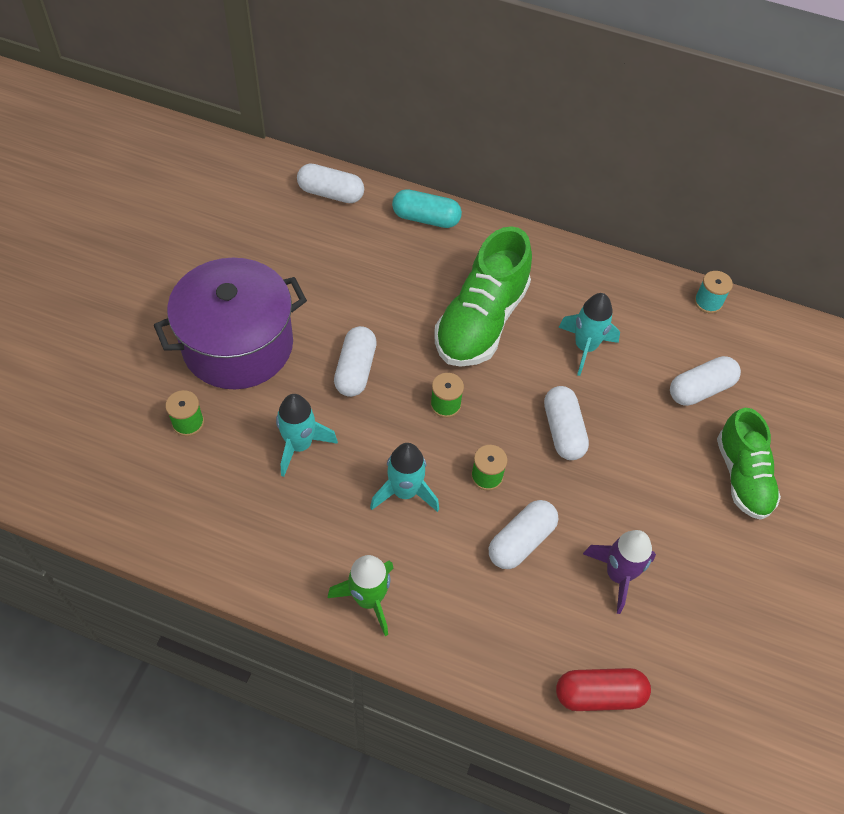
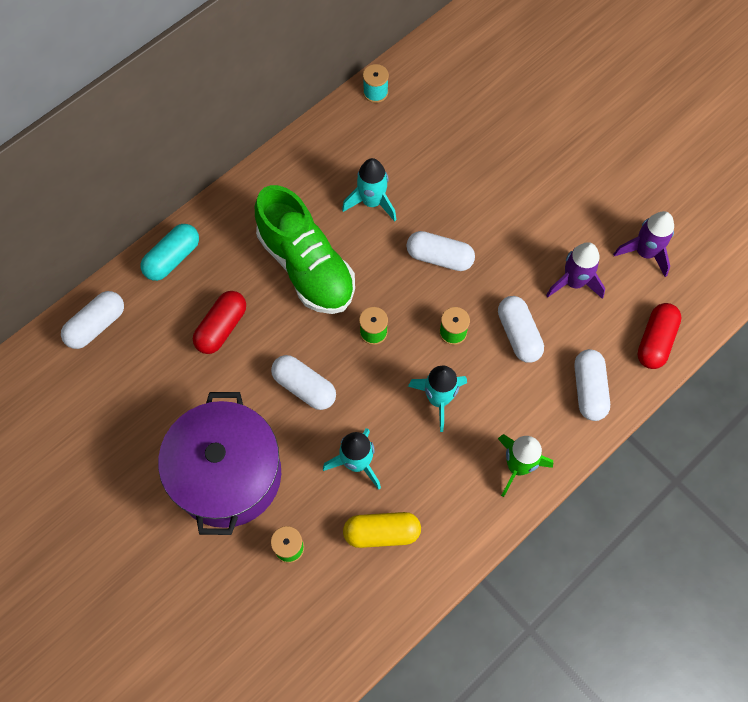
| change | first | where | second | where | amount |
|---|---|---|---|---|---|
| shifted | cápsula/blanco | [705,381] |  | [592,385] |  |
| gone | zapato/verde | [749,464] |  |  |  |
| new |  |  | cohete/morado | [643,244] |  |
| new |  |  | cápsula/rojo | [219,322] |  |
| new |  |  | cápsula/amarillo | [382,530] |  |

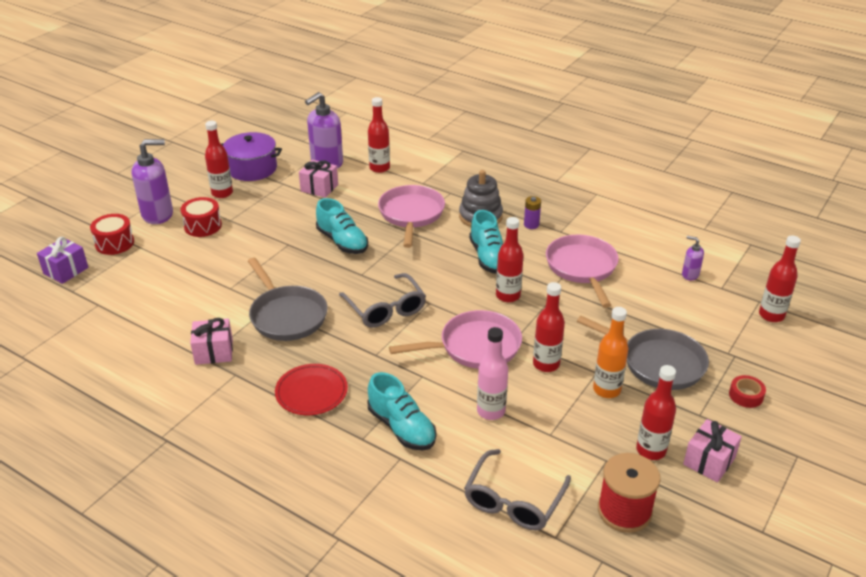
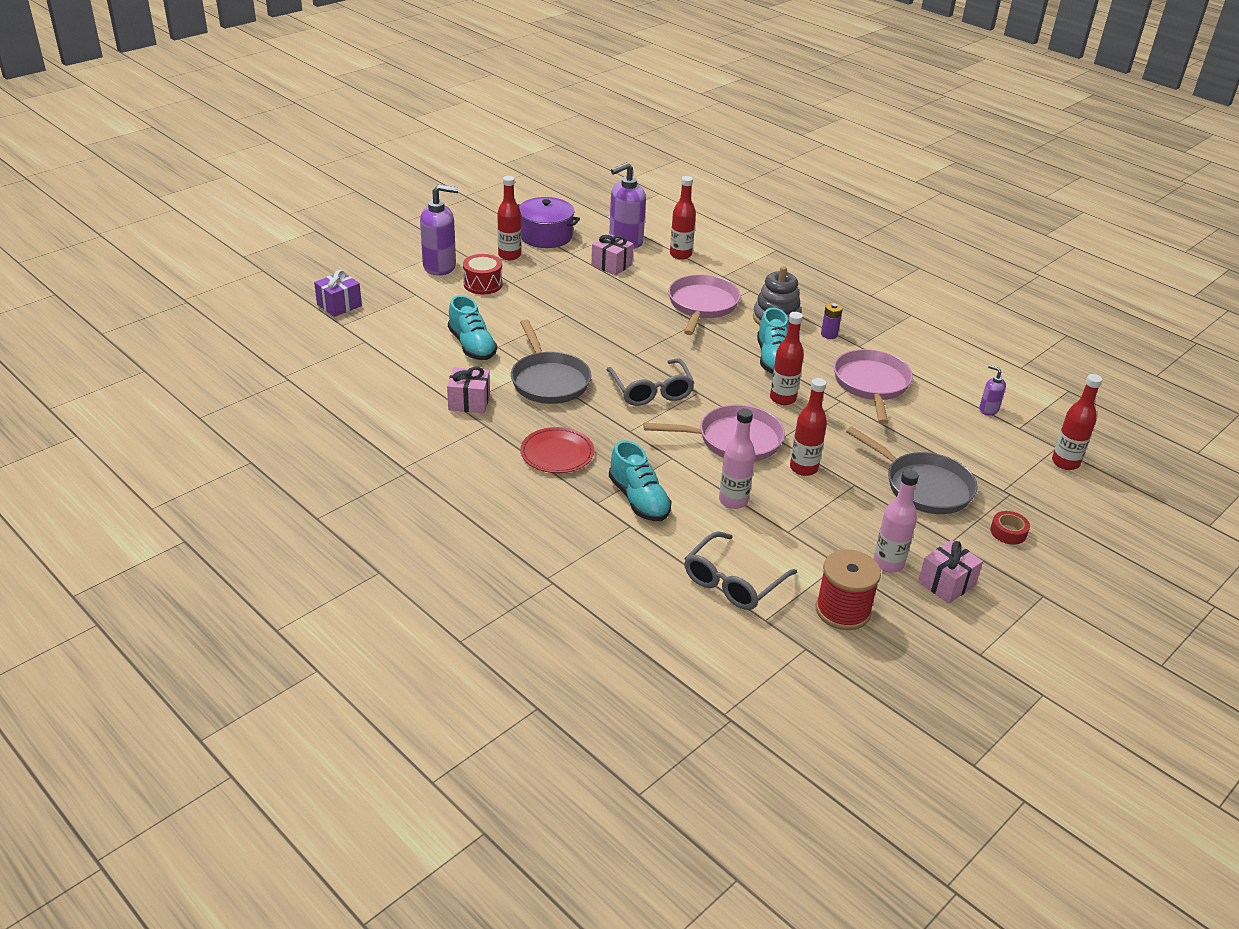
| change | first | where | second | where | amount |
|---|---|---|---|---|---|
| shifted | zapato/turquesa | [342,226] |  | [472,327] |  |
| gone | tambor/rojo | [112,234] |  |  |  |
| gone | botella/naranja | [610,352] |  |  |  |
| repainted | botella/rojo | [656,412] | botella/rosa | [896,520] |  |

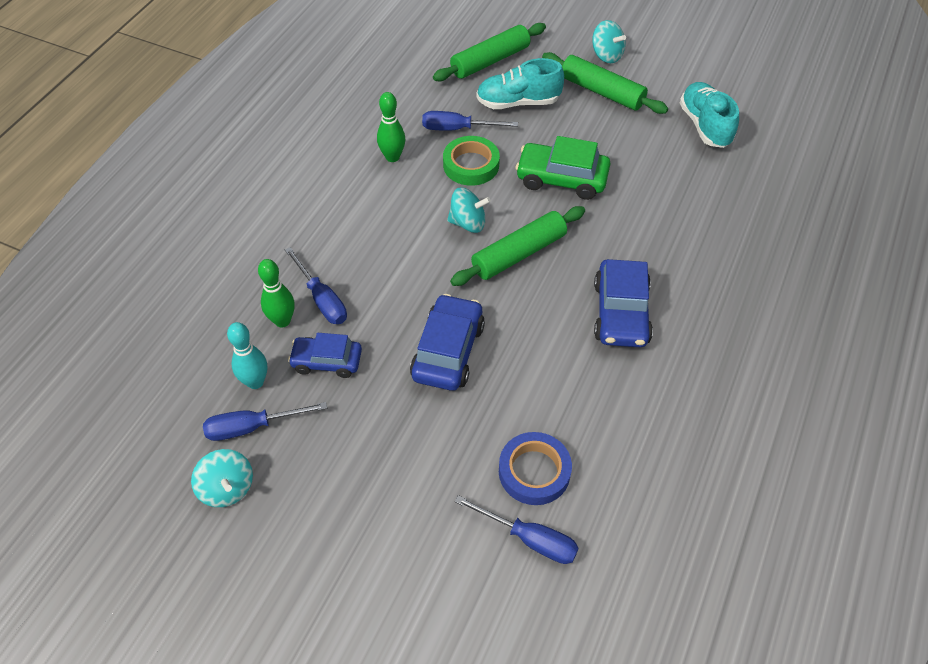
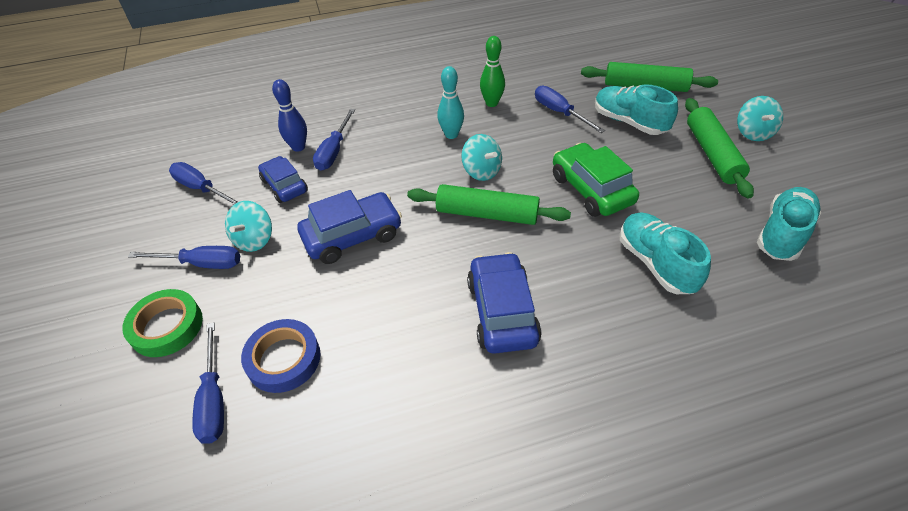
| change | first | where | second | where | amount |
|---|---|---|---|---|---|
| shifted | cinta adhesiva/verde | [471,161] |  | [162,323] |  |
| repainted | bolo/verde | [276,293] | bolo/azul | [289,115] |  |
| rotated | coche/azul | [623,303] |  | [504,303] | 120 degrees clockwise |
| shifted | bolo/turquesa | [247,355] |  | [450,102] |  |
| shifted | peonza/turquesa | [222,478] |  | [248,226] |  |
| new |  |  | zapato/turquesa | [665,253] |  |
| new |  |  | destornillador/azul | [184,257] |  |

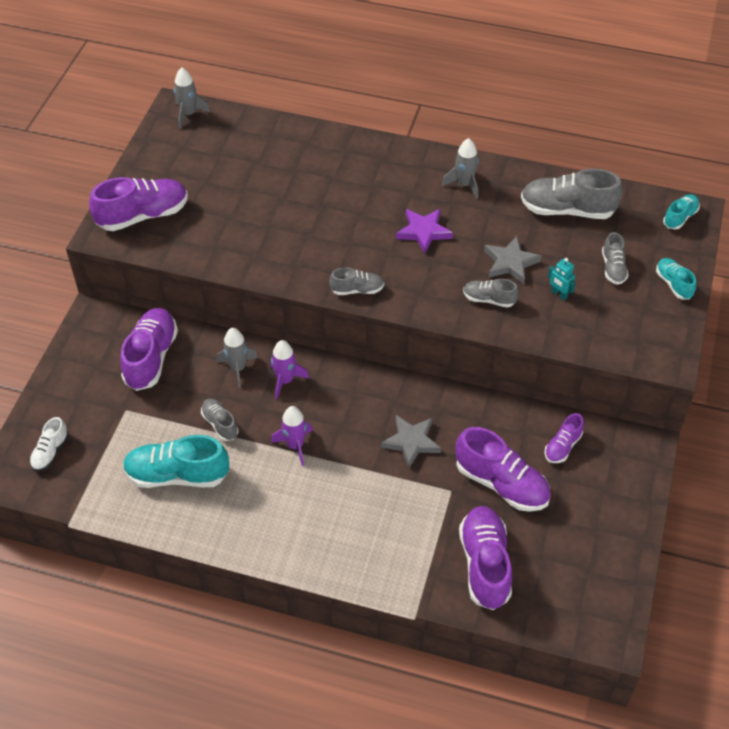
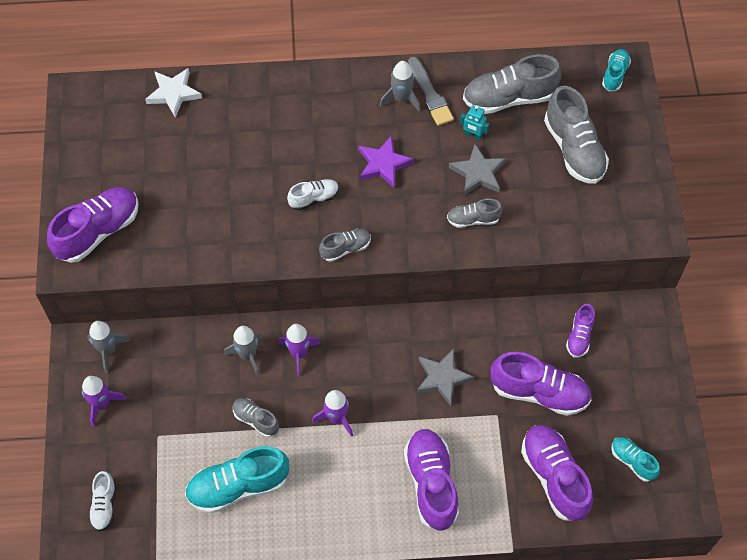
| change | first | where | second | where | amount |
|---|---|---|---|---|---|
| shifted | cohete/gris | [192,97] |  | [109,347] |  |
| scaled | zapato/gris | [615,258] |  | [576,135] | x1.87 |
| shifted | robot/turquesa | [562,279] |  | [474,122] |  |
| shifted | zapato/turquesa | [676,279] |  | [635,459] |  |
| shifted | zapato/morado | [149,349] |  | [431,480] |  |
| new |  |  | pincel/gris | [431,91] |  |
| new |  |  | estrella/blanco | [173,93] |  |
| new |  |  | zapato/blanco | [313,195] |  |
| new |  |  | cohete/morado | [104,401] |  |

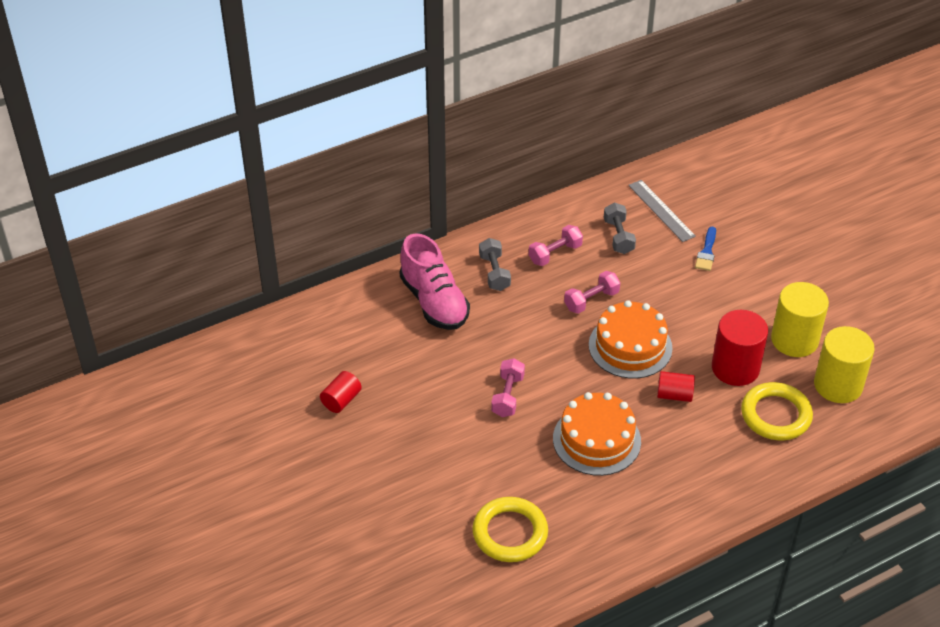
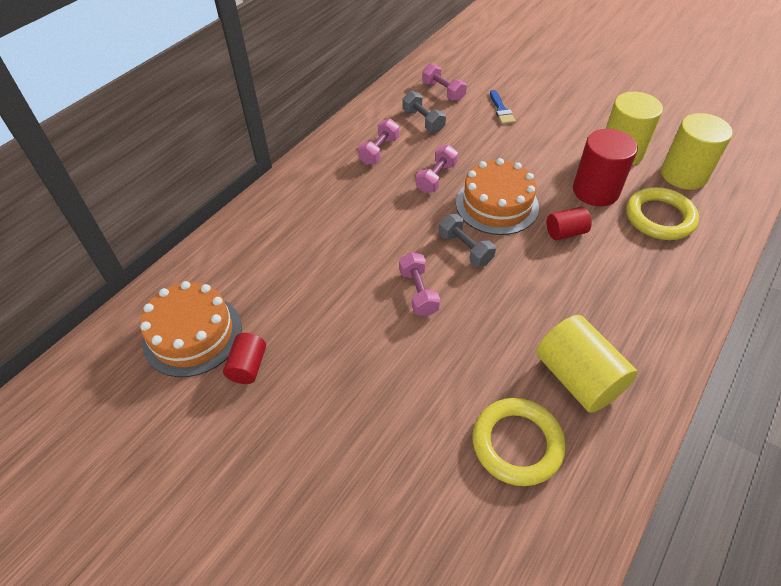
| change | first | where | second | where | amount |
|---|---|---|---|---|---|
| swapped | regla/gris | [662,211] | mancuerna/rosa | [444,82] |  |
| gone | zapato/rosa | [435,281] |  |  |  |
| shifted | mancuerna/gris | [495,264] |  | [467,240] |  |
| shifted | tarta/naranja | [597,434] |  | [191,329] |  |
| new |  |  | cilindro/amarillo | [587,364] |  |

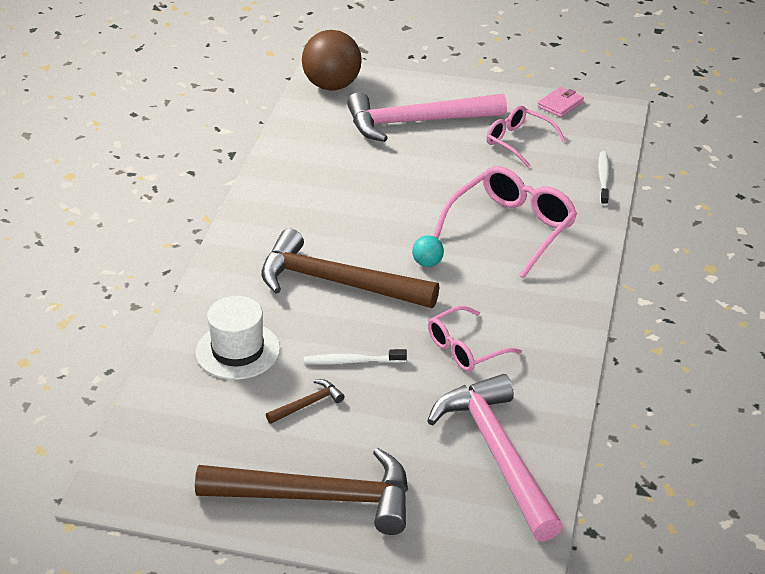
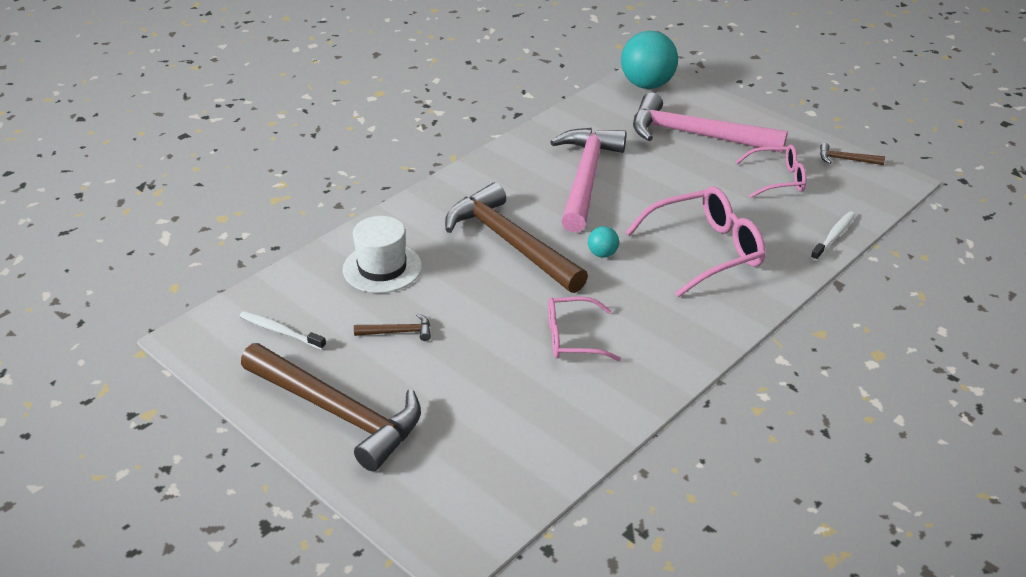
| change | first | where | second | where | amount |
|---|---|---|---|---|---|
| repainted | pelota/marrón | [332,60] | pelota/turquesa | [649,60] |  |
| swapped | cartera/rosa | [560,102] | martillo/marrón | [852,154] |  |
| rotated | gafas/rosa | [526,136] |  | [771,171] | 105 degrees clockwise |
| shifted | cepillo de dientes/blanco | [355,356] |  | [283,330] |  |
| shifted | martillo/rosa | [495,457] |  | [588,180] |  |

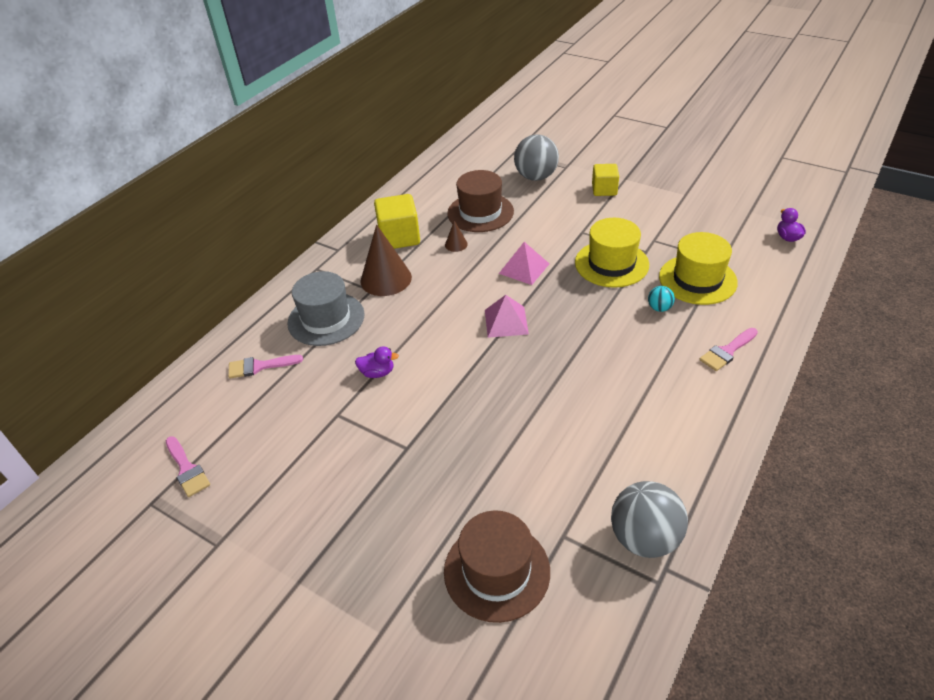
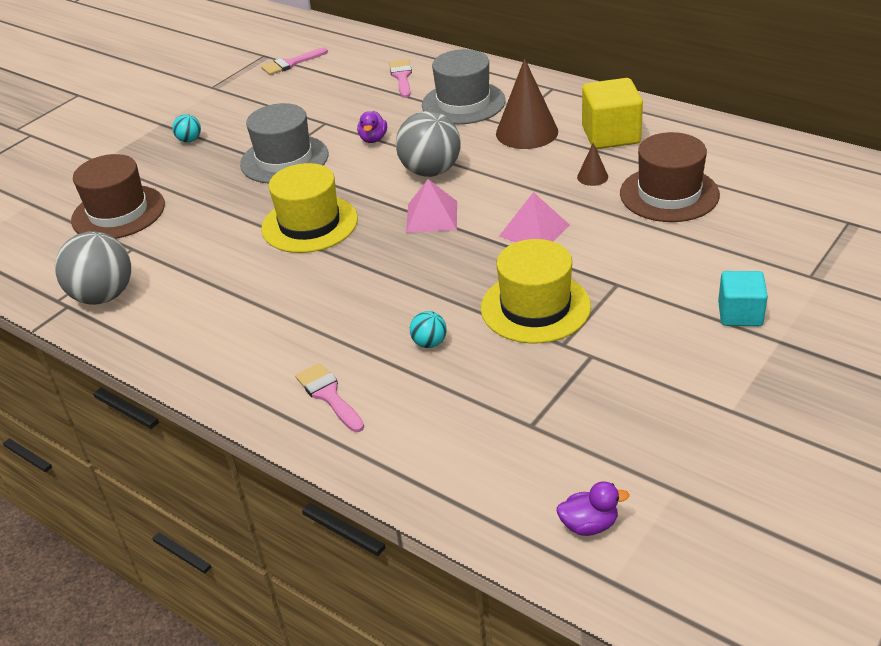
| change | first | where | second | where | amount |
|---|---|---|---|---|---|
| shifted | pelota/gris | [536,157] |  | [428,144] |  |
| repainted | cubo/amarillo | [605,180] | cubo/turquesa | [743,298] |  |
| shifted | sombrero/amarillo | [698,268] |  | [309,208] |  |
| new |  |  | sombrero/gris | [284,143] |  |
| new |  |  | pelota/turquesa | [186,128] |  |

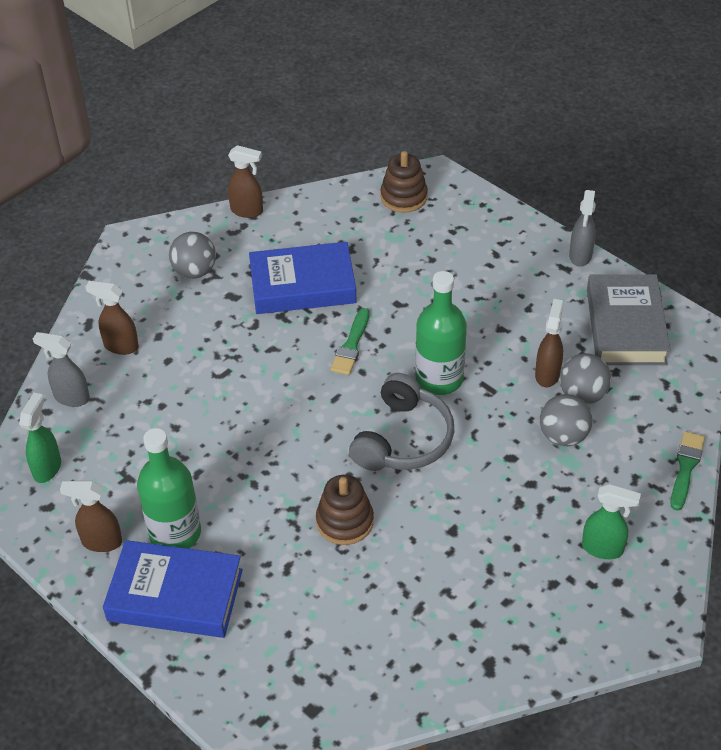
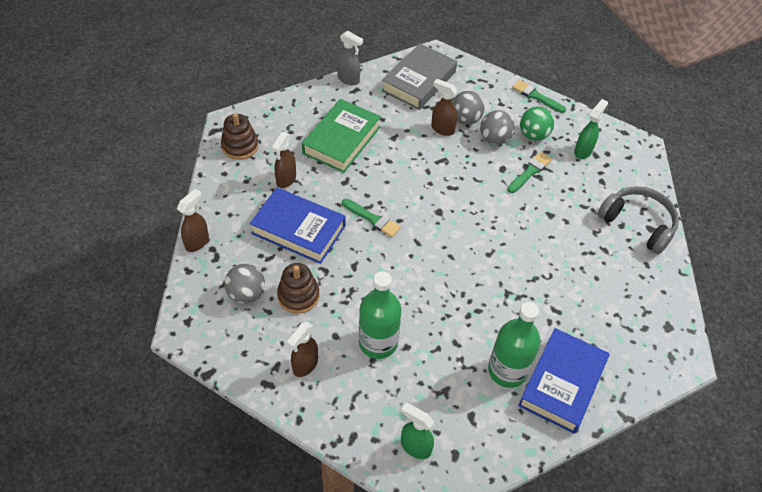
| change | first | where | second | where | amount |
|---|---|---|---|---|---|
| rotated | libro/azul | [303,278] |  | [298,226] | 75 degrees counterclockwise |
| shifted | botella/verde | [441,333] |  | [380,315] |  |
| rotated | libro/gris | [628,319] |  | [419,76] | 75 degrees counterclockwise |
| gone | pulverizador/gris | [61,369] |  |  |  |
| shifted | auriculares/gris | [401,422] |  | [638,220] |  |
| shifted | juguete apilable/marrón | [345,510] |  | [298,288] |  |
| shifted | pulverizador/marrón | [91,516] |  | [283,160] |  |
| new |  |  | libro/verde | [341,136] |  |
| new |  |  | pelota/verde | [537,123] |  |
| new |  |  | pincel/verde | [529,172] |  |

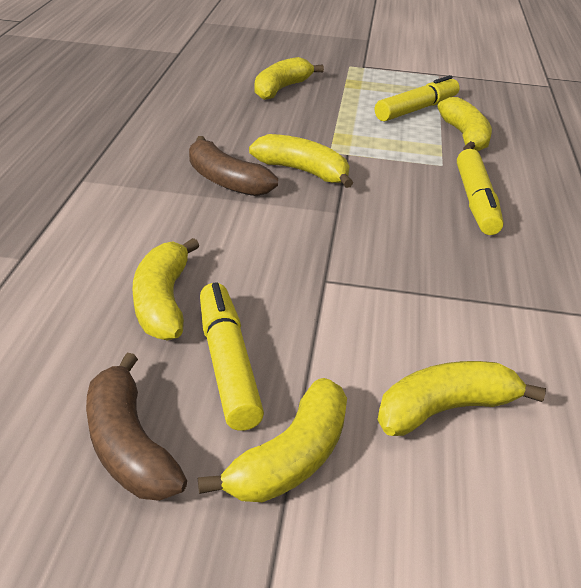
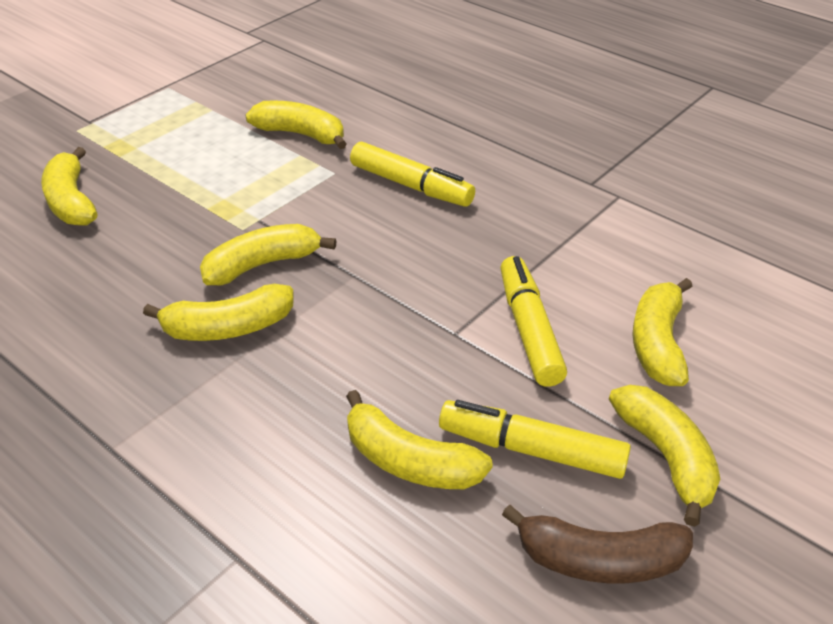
| change | first | where | second | where | amount |
|---|---|---|---|---|---|
| shifted | rotulador/amarillo | [417,98] |  | [533,321] |  |
| repainted | plátano/marrón | [233,166] | plátano/amarillo | [218,312] |  |

